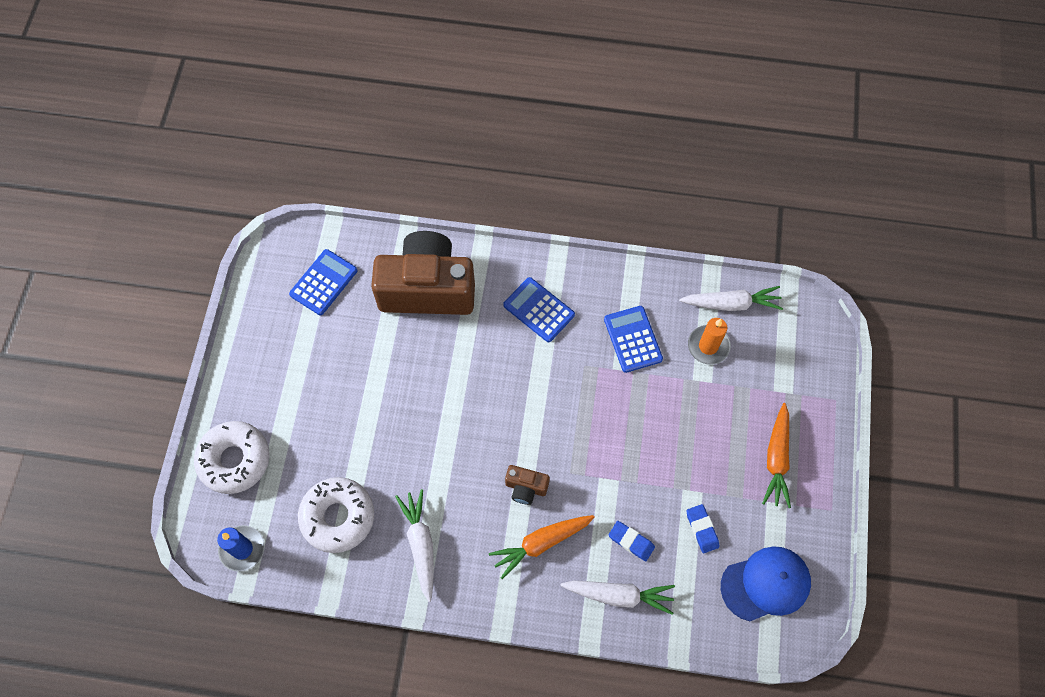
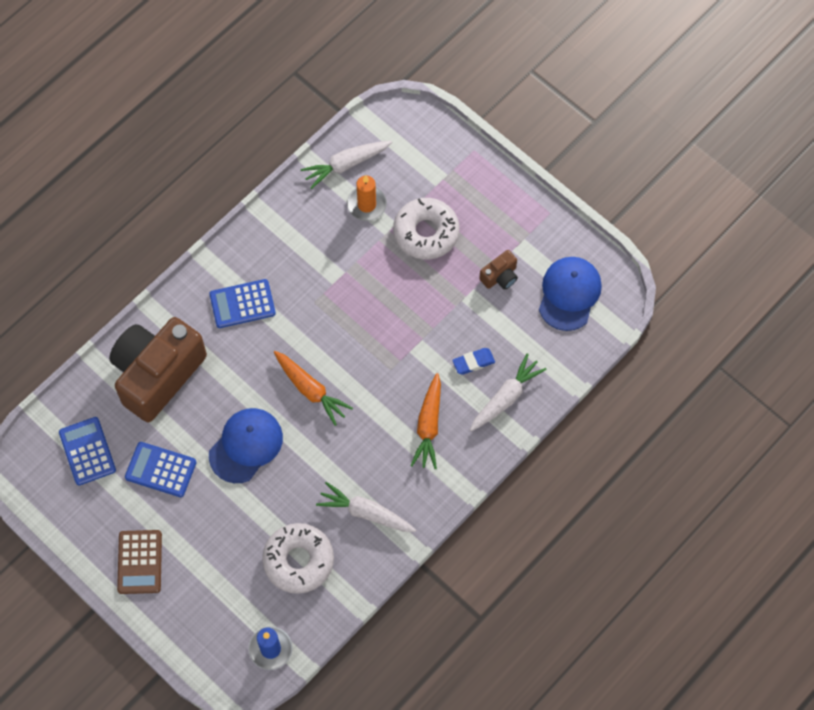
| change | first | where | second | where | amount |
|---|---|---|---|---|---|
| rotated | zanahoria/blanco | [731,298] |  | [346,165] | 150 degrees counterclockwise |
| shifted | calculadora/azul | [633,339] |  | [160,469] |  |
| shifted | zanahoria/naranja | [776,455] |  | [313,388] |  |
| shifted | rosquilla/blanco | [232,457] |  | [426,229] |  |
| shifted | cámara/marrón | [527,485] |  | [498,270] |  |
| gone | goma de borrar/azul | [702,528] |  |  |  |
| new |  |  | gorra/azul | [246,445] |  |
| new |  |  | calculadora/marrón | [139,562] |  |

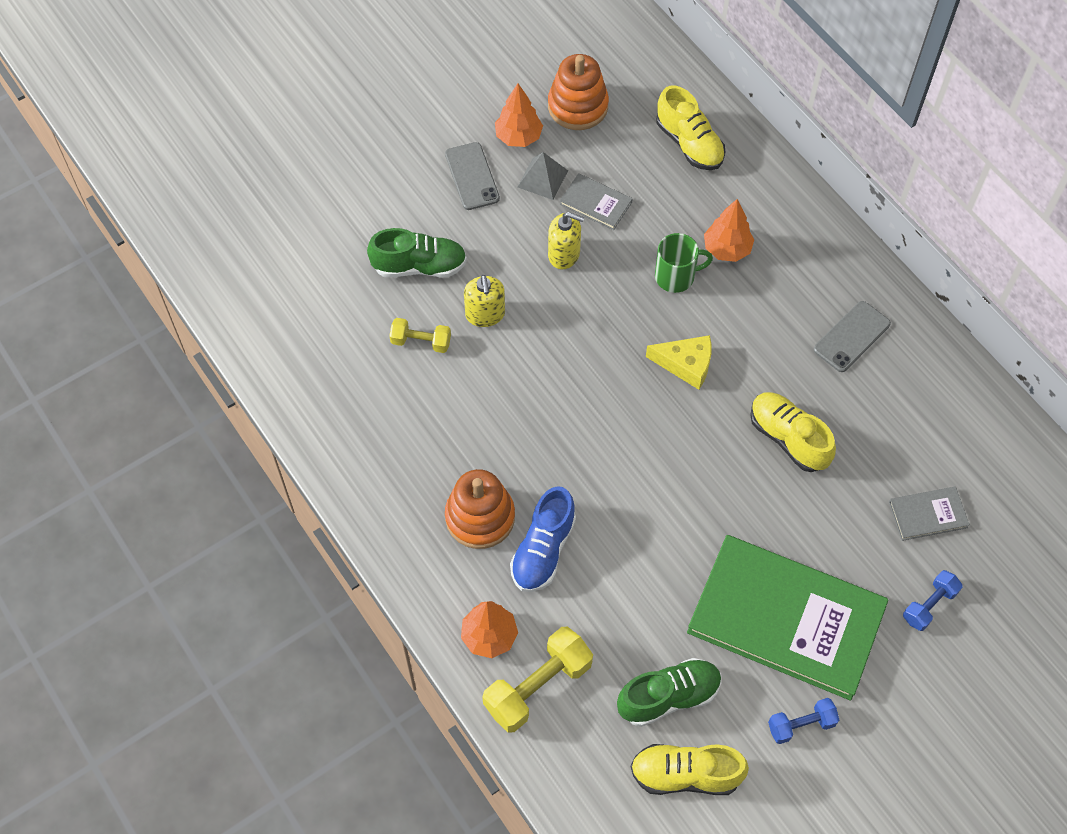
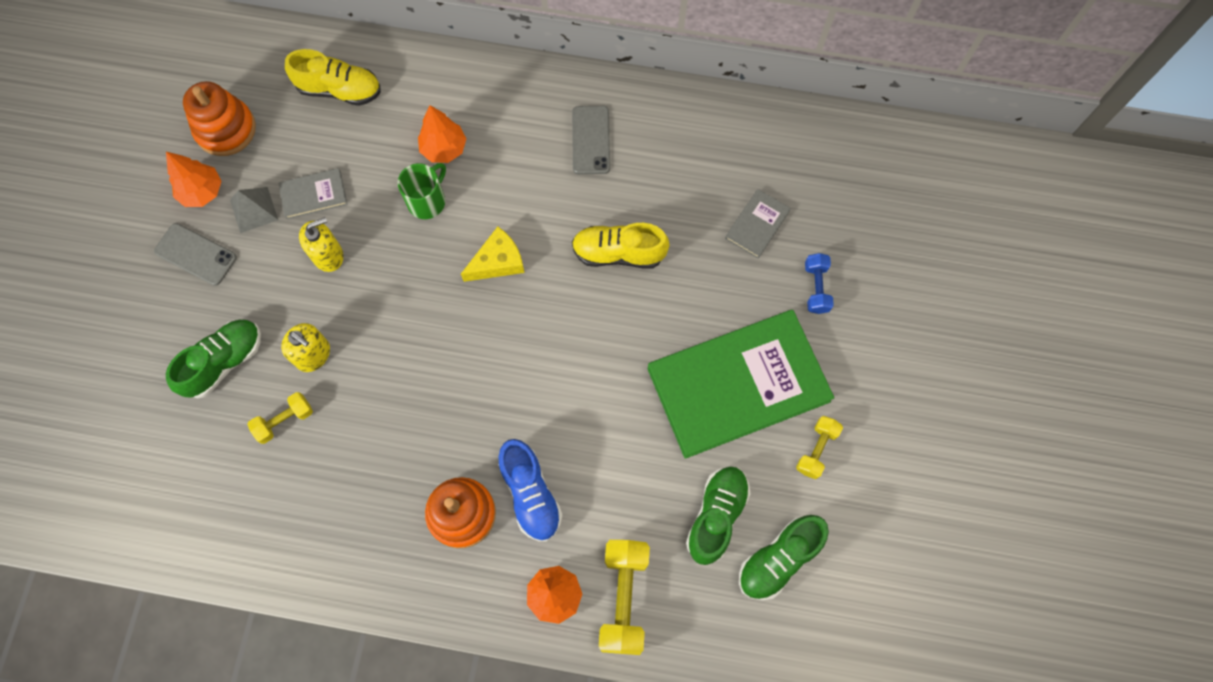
| change | first | where | second | where | amount |
|---|---|---|---|---|---|
| repainted | mancuerna/azul | [803,721] | mancuerna/amarillo | [819,447] |  |
| repainted | zapato/amarillo | [690,769] | zapato/verde | [784,557] |  |

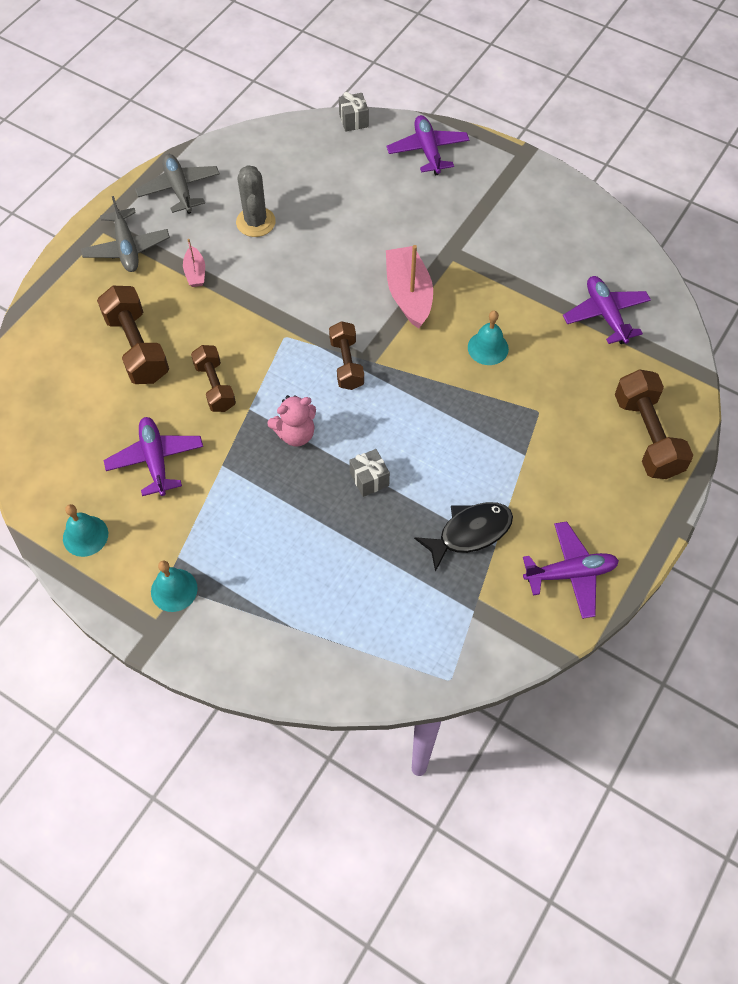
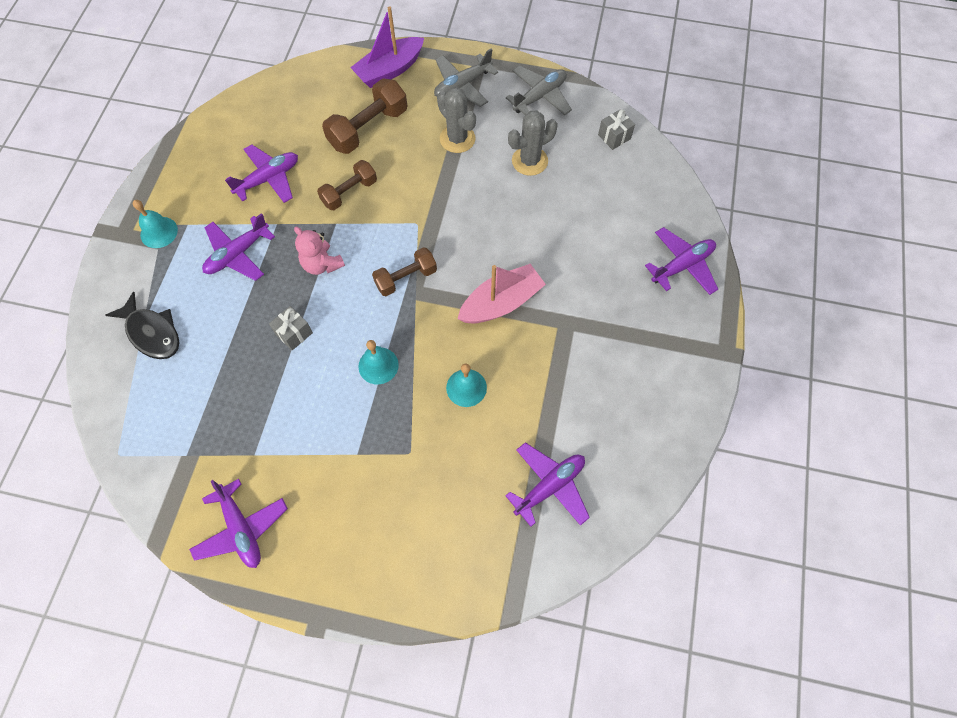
| change | first | where | second | where | amount |
|---|---|---|---|---|---|
| shifted | regalo/gris | [354,112] |  | [616,130] |  |
| swapped | barco/rosa | [194,263] | cactus/gris | [456,120] |  |
| gone | mancuerna/marrón | [654,424] |  |  |  |
| shifted | pez/negro | [463,537] |  | [142,325] |  |
| shifted | campana/turquesa | [85,530] |  | [378,362] |  |
| new |  |  | barco/morado | [387,47] |  |
| new |  |  | avión/morado | [238,247] |  |

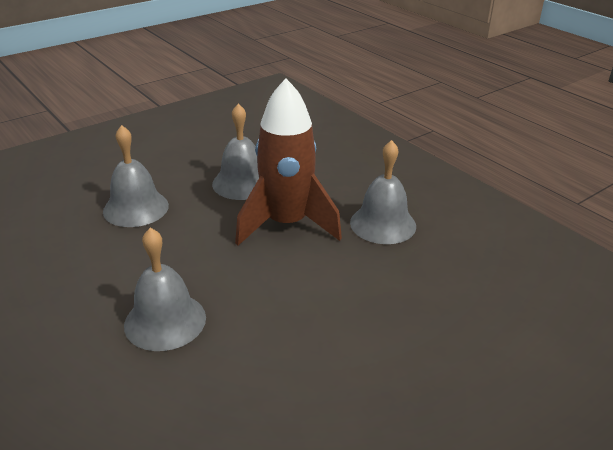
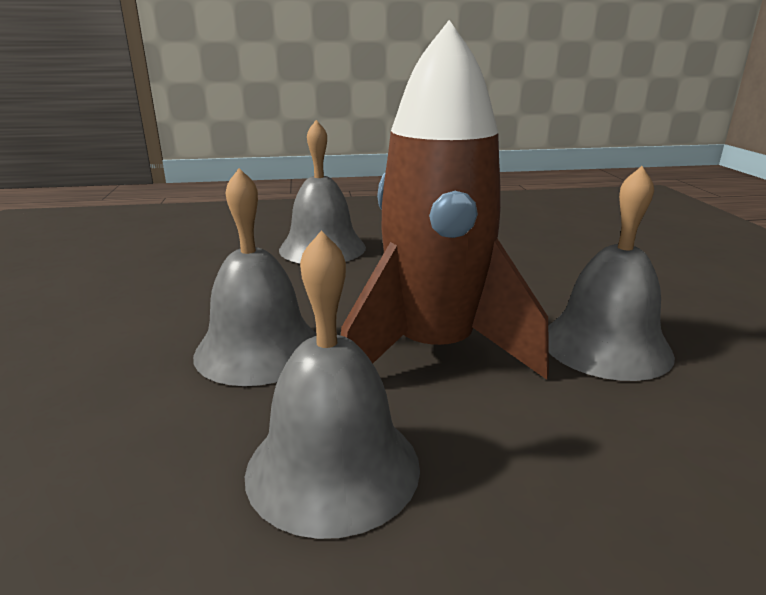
| change | first | where | second | where | amount |
|---|---|---|---|---|---|
| shifted | campana/gris | [136,176] |  | [254,277] |  |

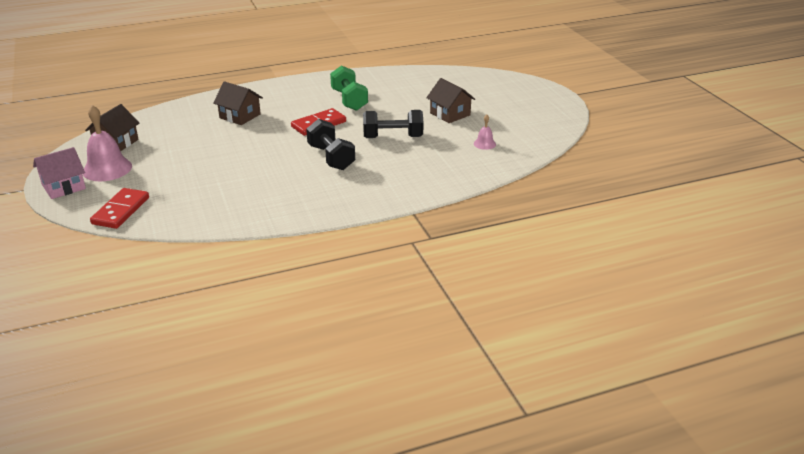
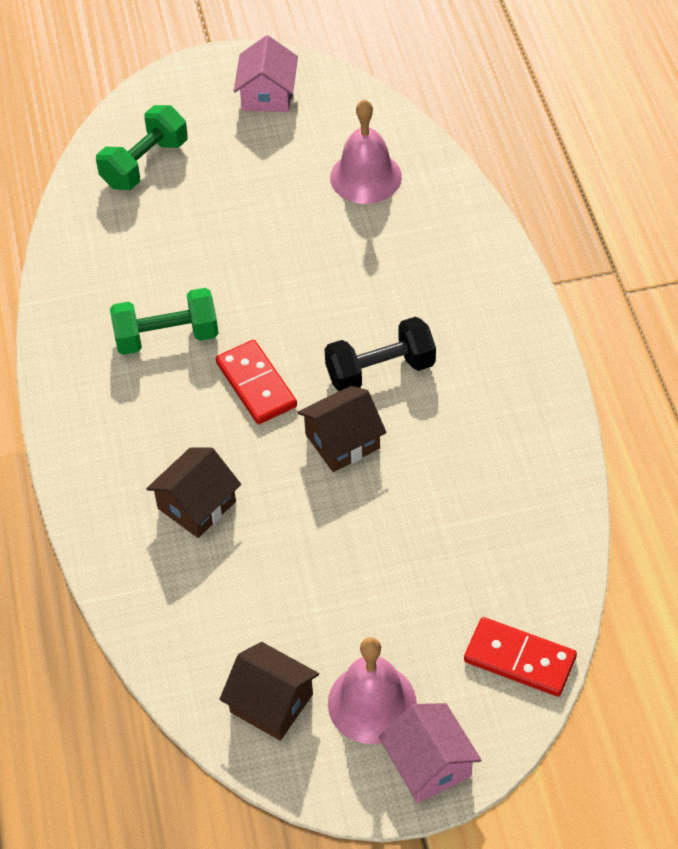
| change | first | where | second | where | amount |
|---|---|---|---|---|---|
| shifted | casa/marrón | [450,100] |  | [342,429] |  |
| gone | mancuerna/negro | [393,124] |  |  |  |
| scaled | campana/rosa | [485,132] |  | [366,151] | x2.02 |
| new |  |  | casa/rosa | [266,73] |  |
| new |  |  | mancuerna/verde | [142,147] |  |

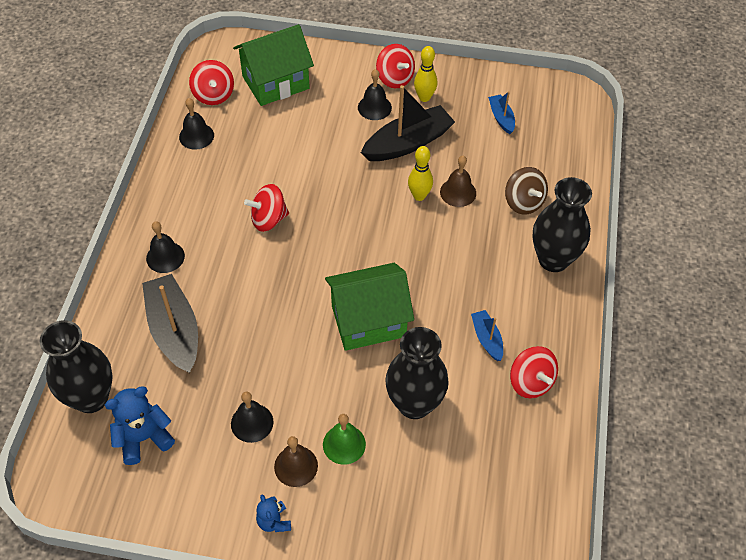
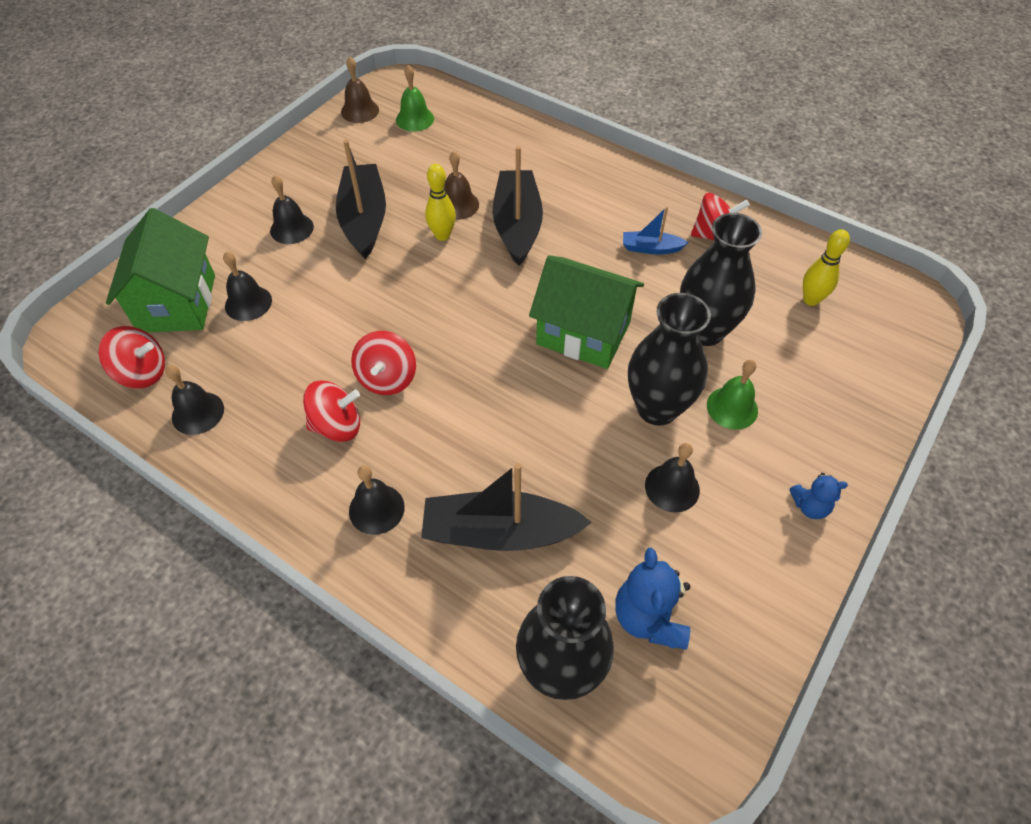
| change | first | where | second | where | amount |
|---|---|---|---|---|---|
| shifted | peonza/rojo | [395,66] |  | [331,411] |  |
| shifted | bolo/amarillo | [425,74] |  | [826,267] |  |
| gone | barco/azul | [501,112] |  |  |  |
| gone | peonza/marrón | [526,191] |  |  |  |
| shifted | florero/negro | [562,224] |  | [669,359] |  |
| rotated | casa/verde | [369,307] |  | [586,312] | 75 degrees counterclockwise |
| shifted | campana/marrón | [296,461] |  | [360,89] |  |
| new |  |  | campana/verde | [415,98] |  |
| new |  |  | barco/negro | [518,206] |  |
| new |  |  | campana/negro | [247,286] |  |

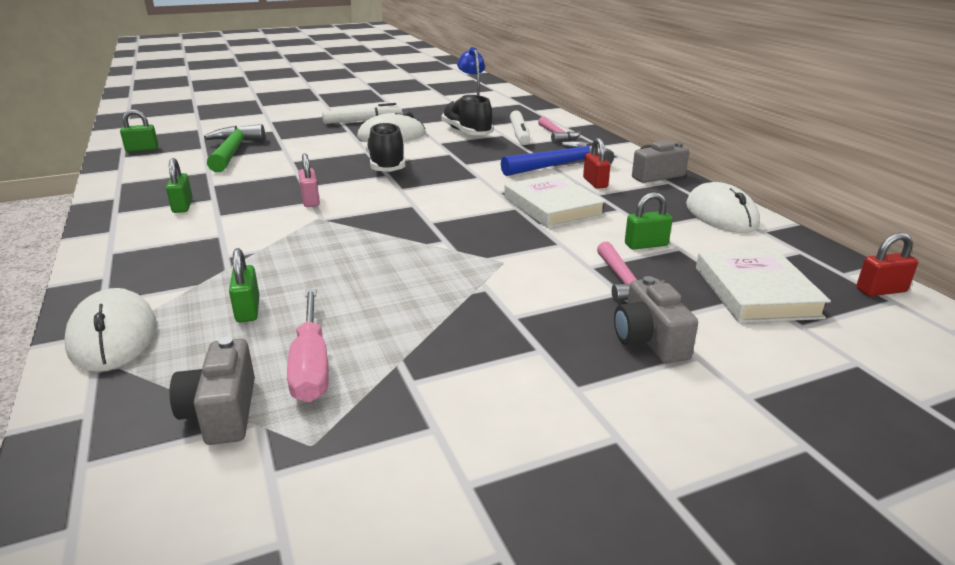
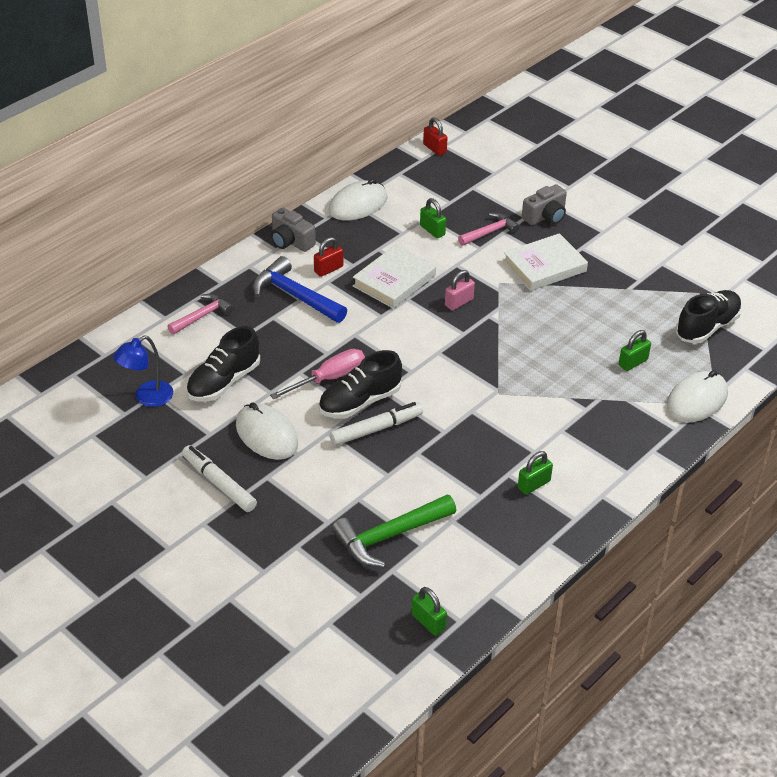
| change | first | where | second | where | amount |
|---|---|---|---|---|---|
| shifted | rotulador/blanco | [520,127] |  | [376,424] |  |
| shifted | candado/rosa | [309,180] |  | [460,290] |  |
| shifted | libro/blanco | [763,286] |  | [545,262] |  |
| shifted | destornillador/rosa | [308,345] |  | [317,374] |  |
| swapped | cámara/gris | [212,391] | zapato/negro | [709,317] |  |

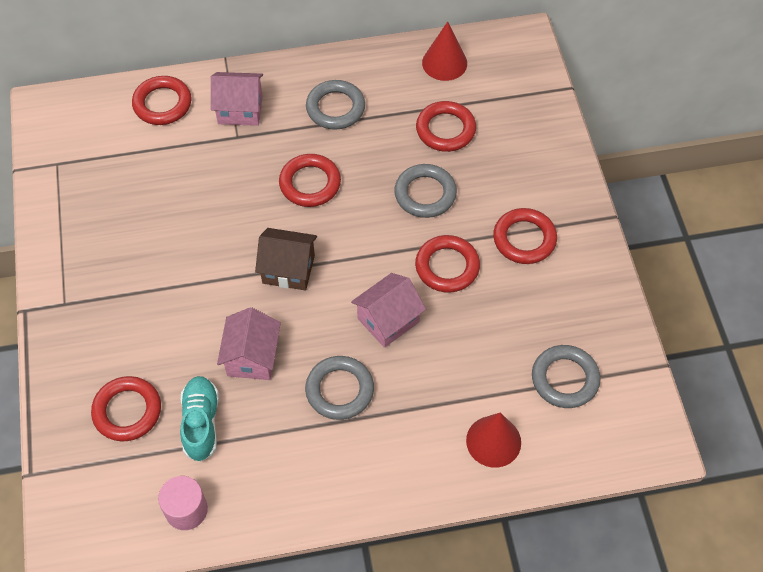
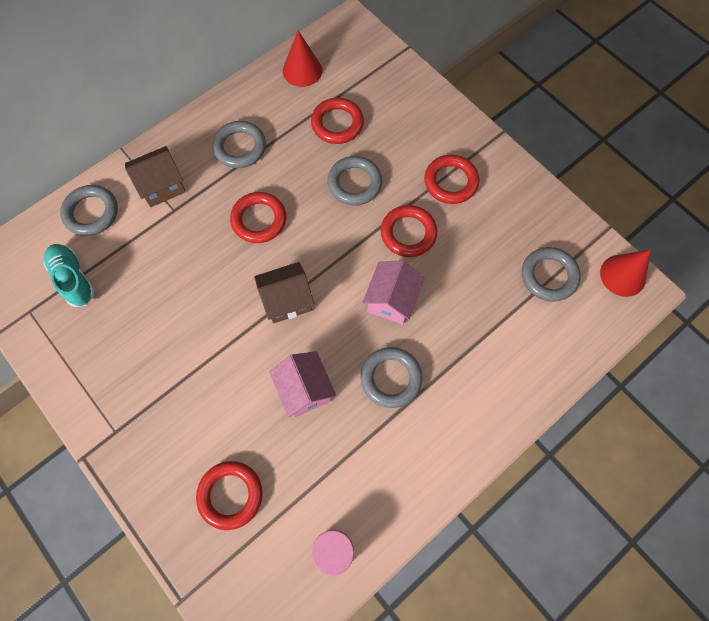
| change | first | where | second | where | amount |
|---|---|---|---|---|---|
| repainted | casa/rosa | [237,99] | casa/marrón | [155,176] |  |
| repainted | anillo/rojo | [162,100] | anillo/gris | [89,210] |  |
| shifted | zapato/turquesa | [199,419] |  | [69,275] |  |
| shifted | cono/rojo | [493,440] |  | [625,273] |  |

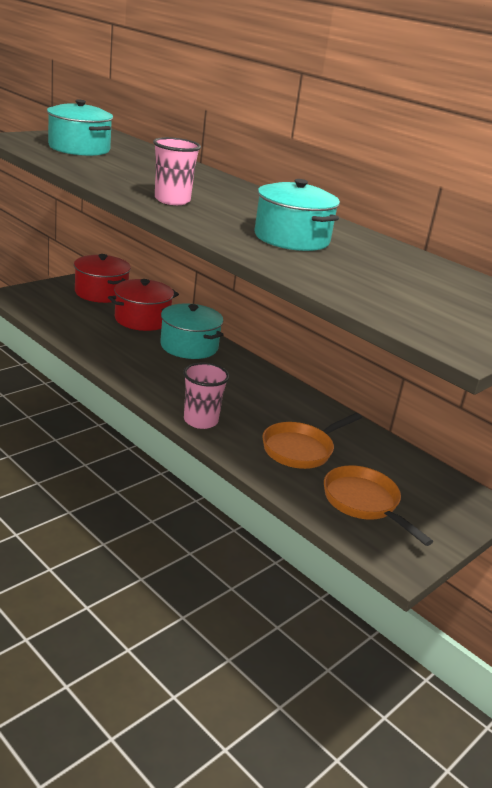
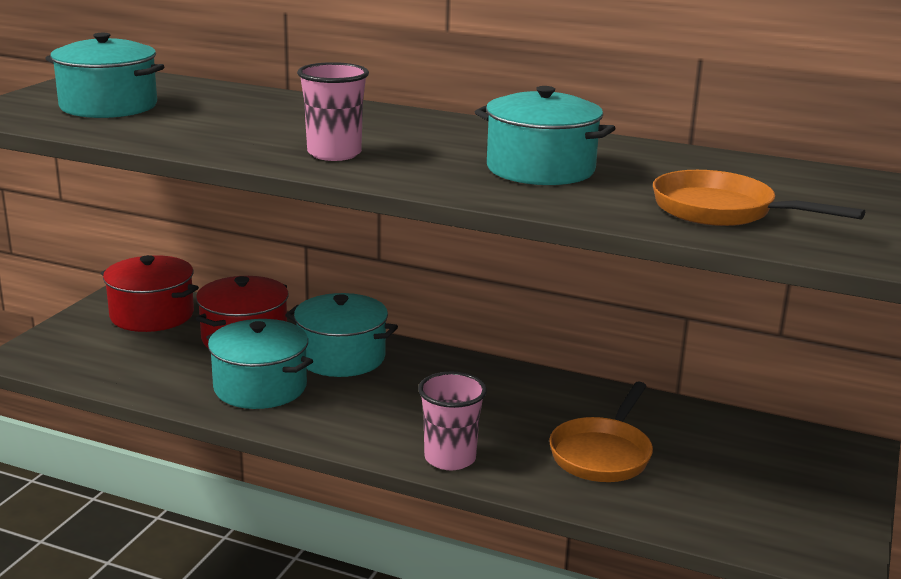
| change | first | where | second | where | amount |
|---|---|---|---|---|---|
| shifted | sartén/naranja | [378,505] |  | [759,198] |  |
| new |  |  | olla/turquesa | [259,364] |  |

